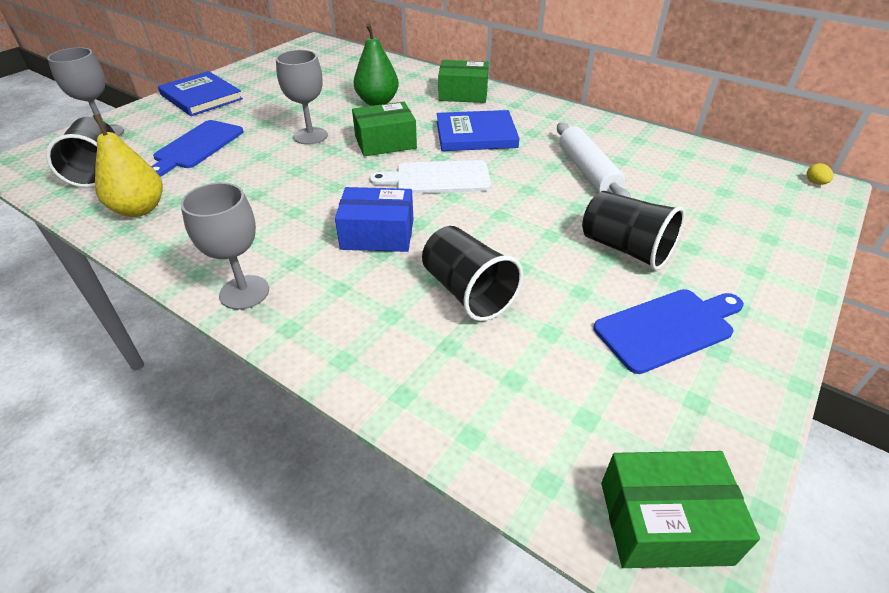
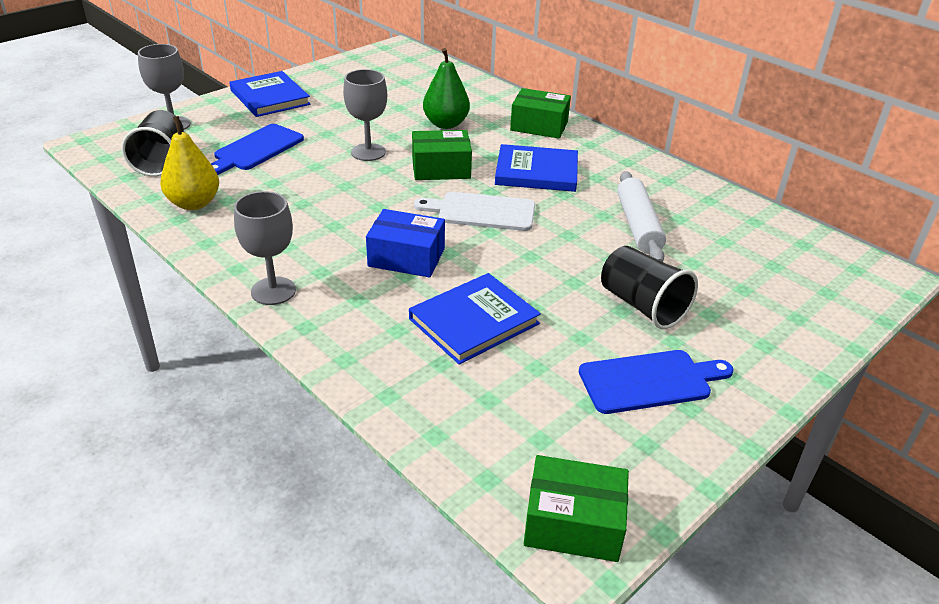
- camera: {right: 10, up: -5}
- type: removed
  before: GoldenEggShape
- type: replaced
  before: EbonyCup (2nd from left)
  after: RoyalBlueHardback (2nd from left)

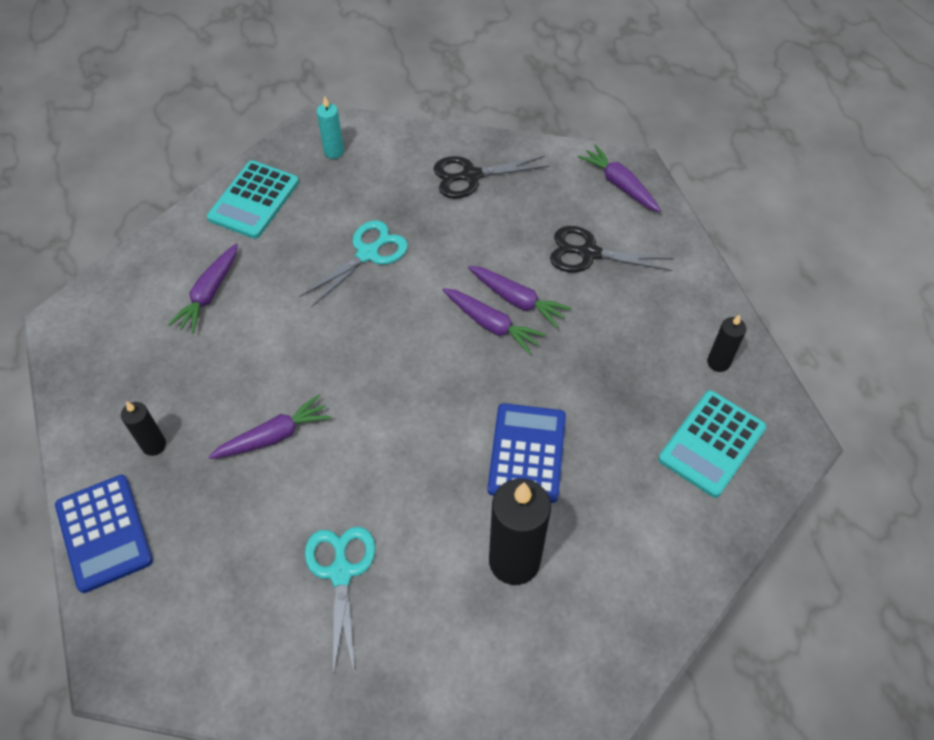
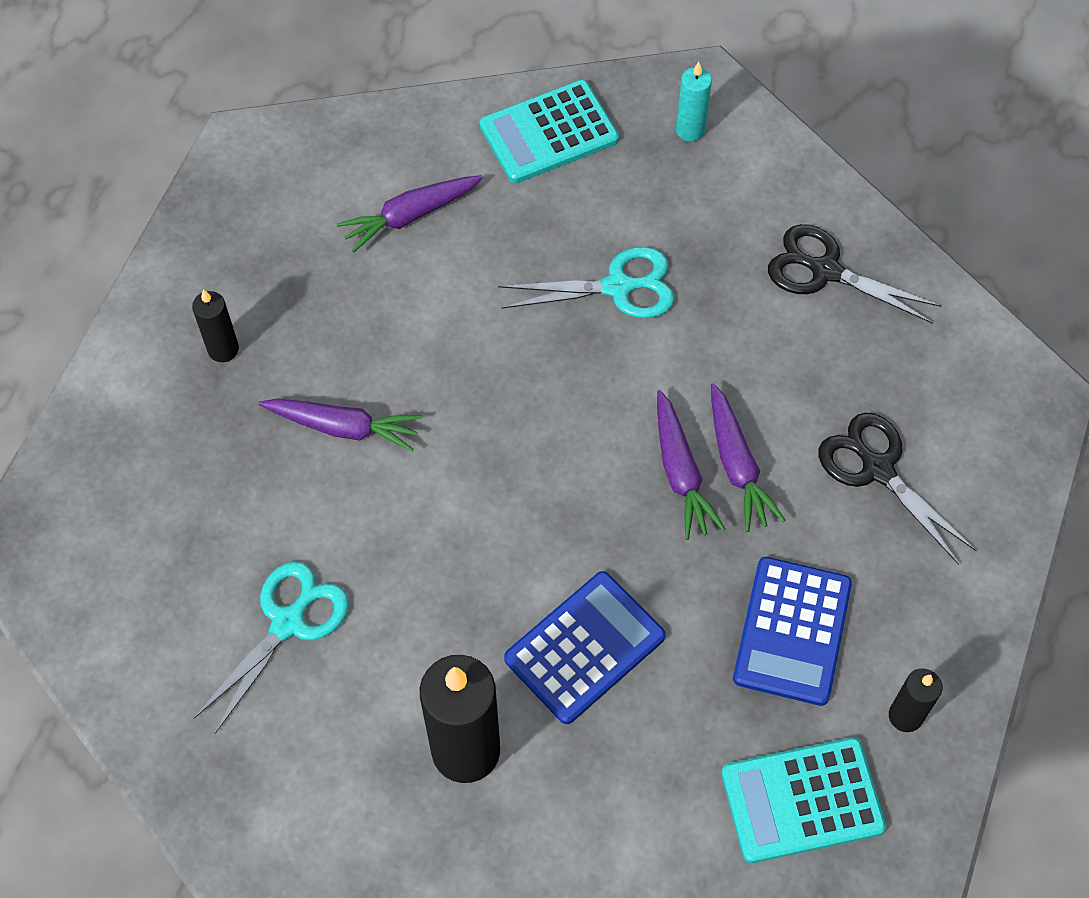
- camera: {right: 40, up: 5}
- type: removed
  before: PurpleCarrot (5th from left)
- type: moved
  before: RoyalBluePocketCalculator (1st from left in the first image)
  after: RoyalBluePocketCalculator (2nd from left)

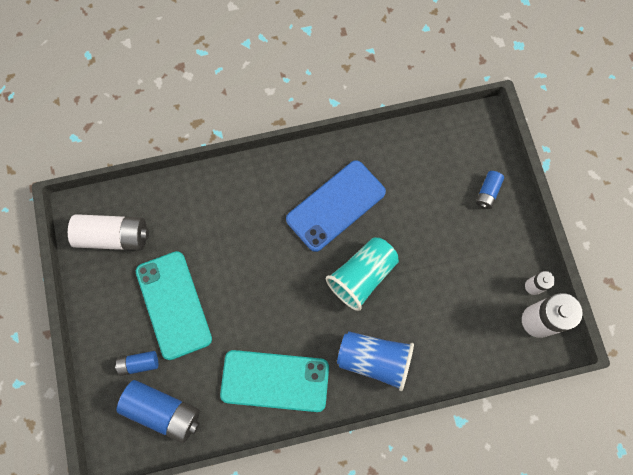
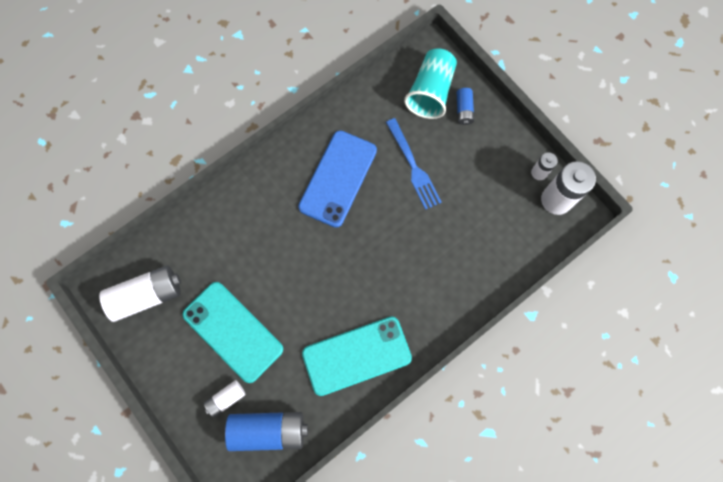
- camera: {right: -25, up: 0}
- type: moved
  before: TealCup
- type: removed
  before: RoyalBlueCup
- type: recoloured
  before: RoyalBluePowerCell (1st from left)
  after: WhitePowerCell (2nd from left)
- type: added
  after: RoyalBlueTableFork

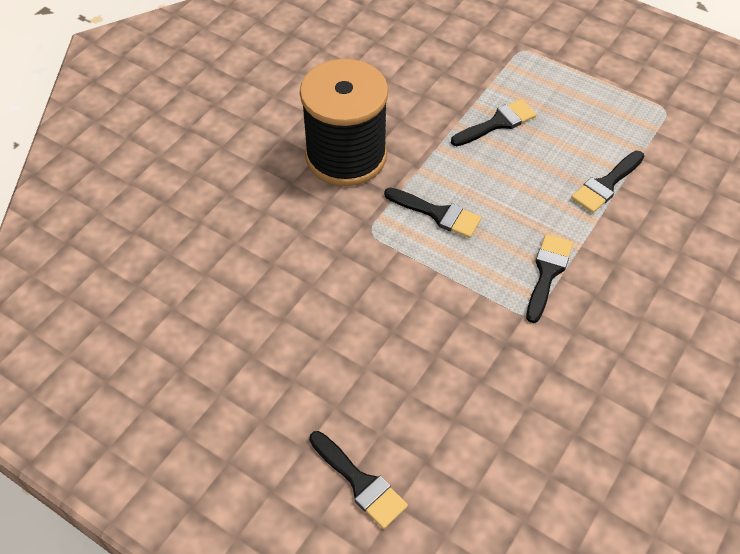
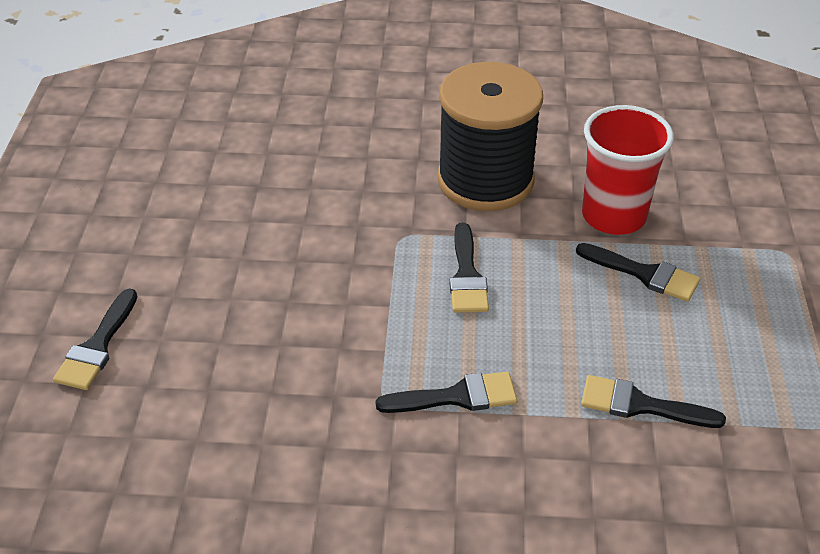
- camera: {right: 60, up: -10}
- type: added
  after: ScarletCup

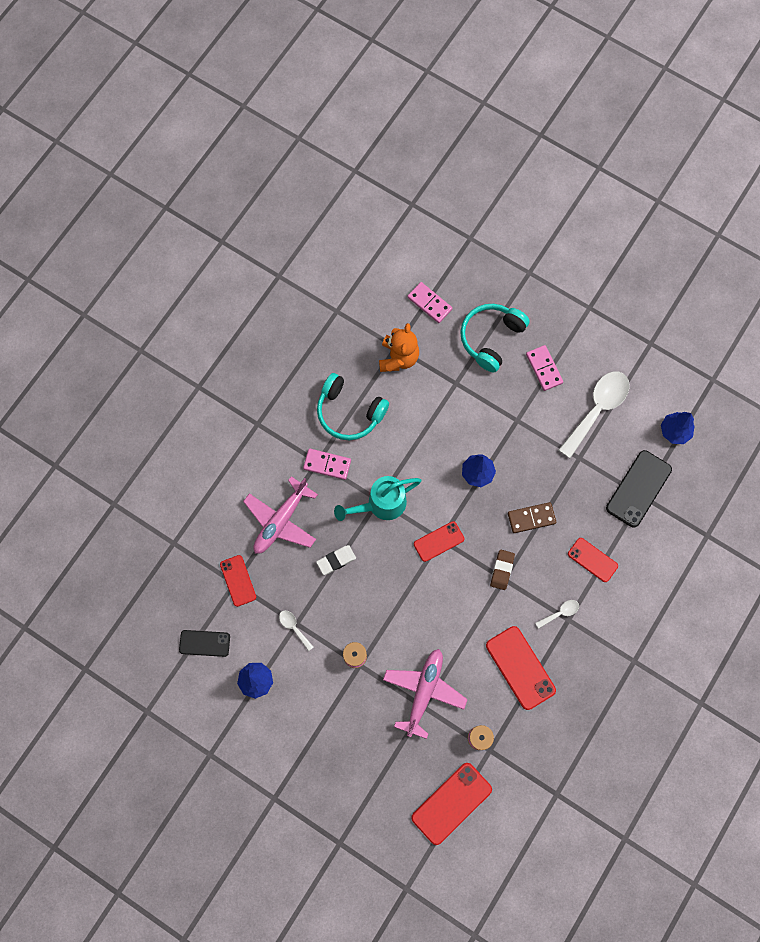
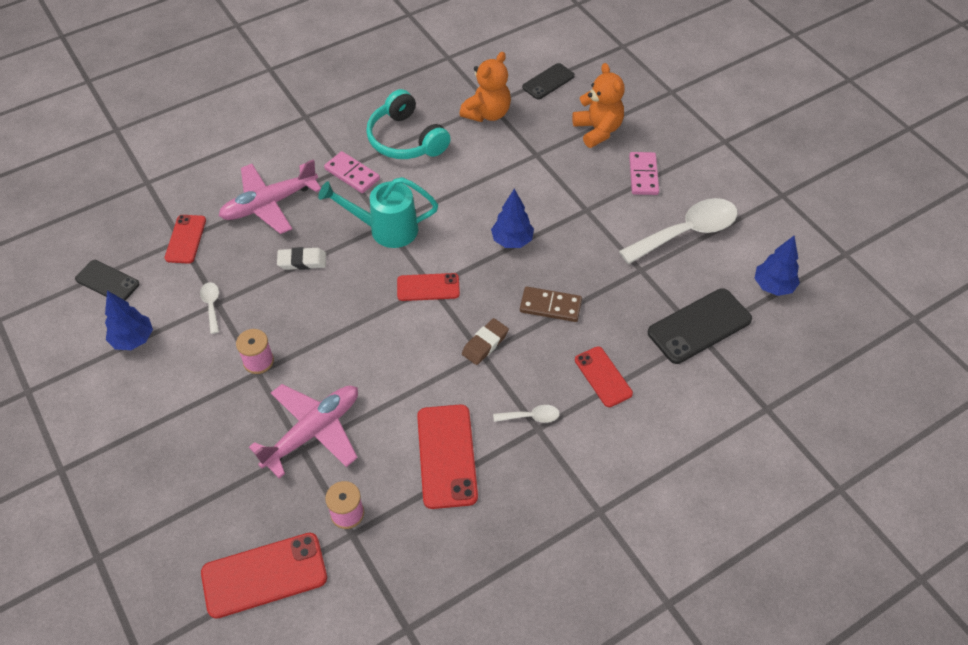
- camera: {right: 25, up: -20}
- type: replaced
  before: RosyDominoPiece (2nd from left)
  after: EbonySmartphone (2nd from left)
- type: replaced
  before: TealHeadset (2nd from left)
  after: BrightOrangeStuffedBear (2nd from left)

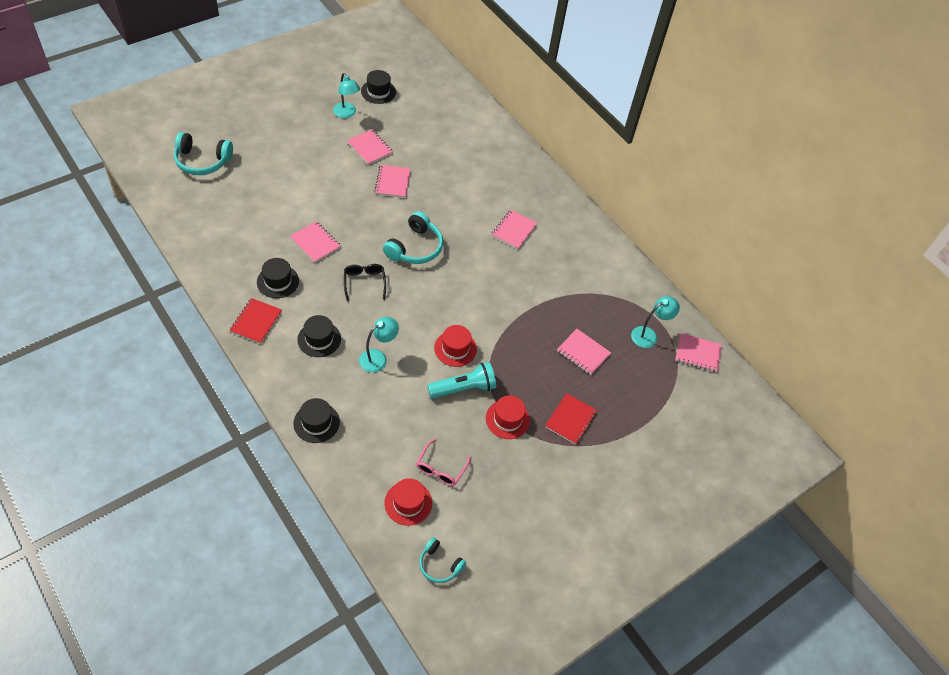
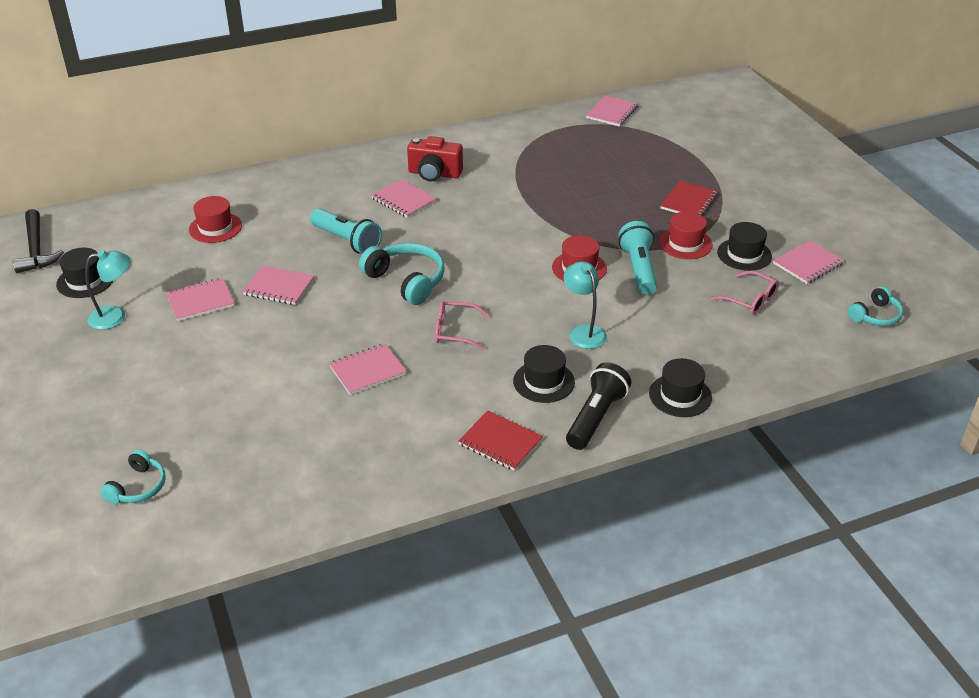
- camera: {right: -70, up: -15}
- type: resized
  before: TealHeadset (1st from left)
  scale: 0.61
- type: moved
  before: EbonyHat (1st from left in the first image)
  after: EbonyHat (4th from left)
- type: recoloured
  before: EbonyGlasses
  after: RosyGlasses (1st from left)
- type: removed
  before: TealLamp (3rd from left)
- type: moved
  before: RosyNotebook (5th from left in the first image)
  after: RosyNotebook (6th from left)
- type: turned
  before: ScarletNotebook (2nd from left)
  turn: 75
- type: moved
  before: ScarletHat (1st from left)
- type: added
  after: ScarletCompactCamera
- type: added
  after: TealPocketTorch (1st from left)
- type: added
  after: EbonyHammer
- type: added
  after: EbonyPocketTorch

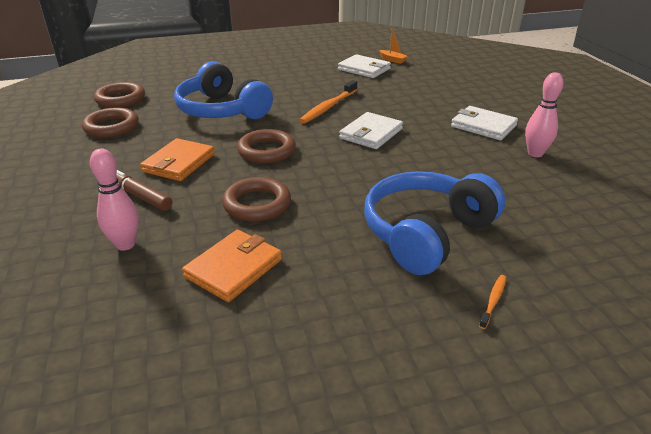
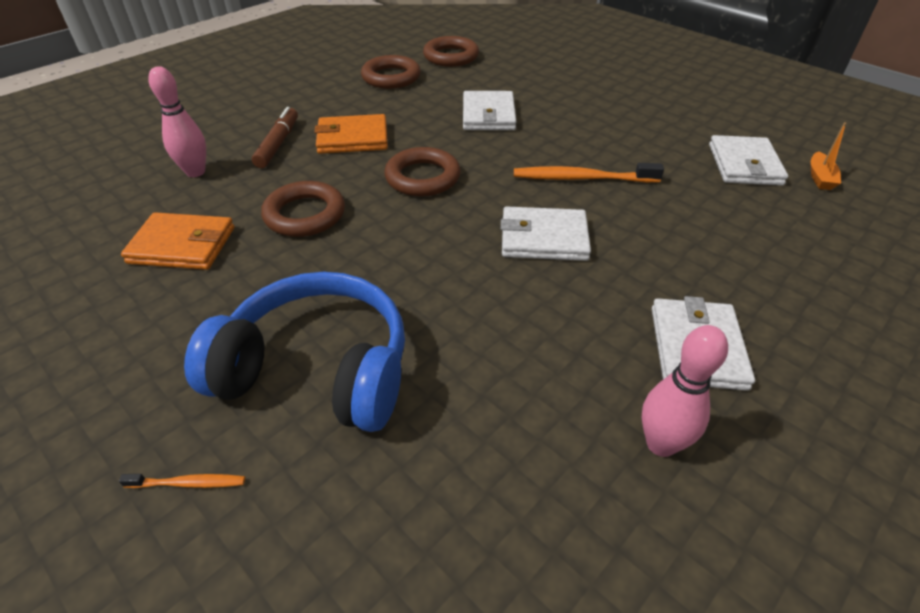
- camera: {right: 60, up: 10}
- type: replaced
  before: RoyalBlueHeadset (1st from left)
  after: WhiteWallet (1st from left)

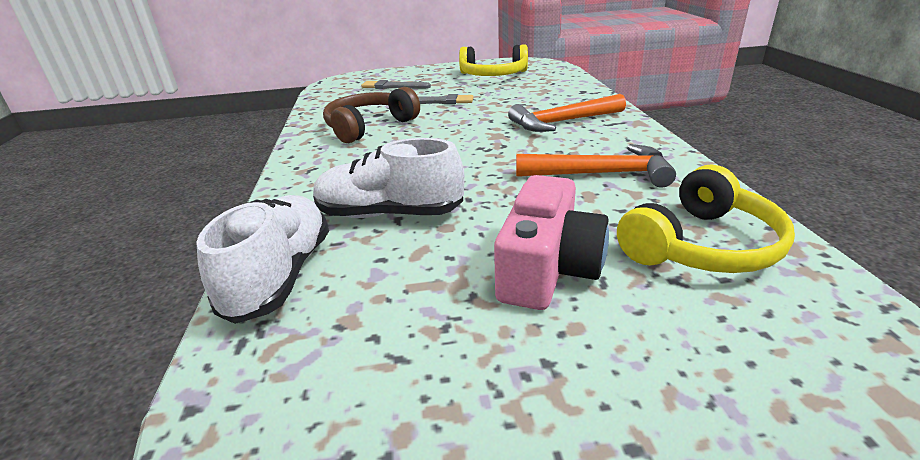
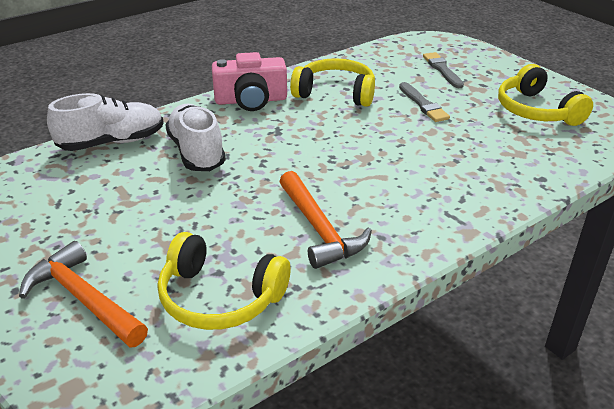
- camera: {right: 60, up: 5}
- type: recoloured
  before: RussetHeadset
  after: GoldenHeadset (2nd from left)
- type: moved
  before: BrightOrangeHammer (1st from left)
- type: moved
  before: RosyCompactCamera

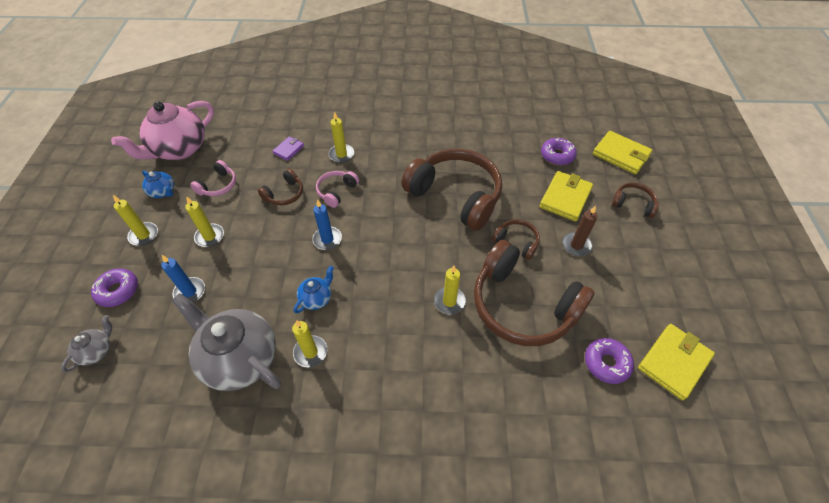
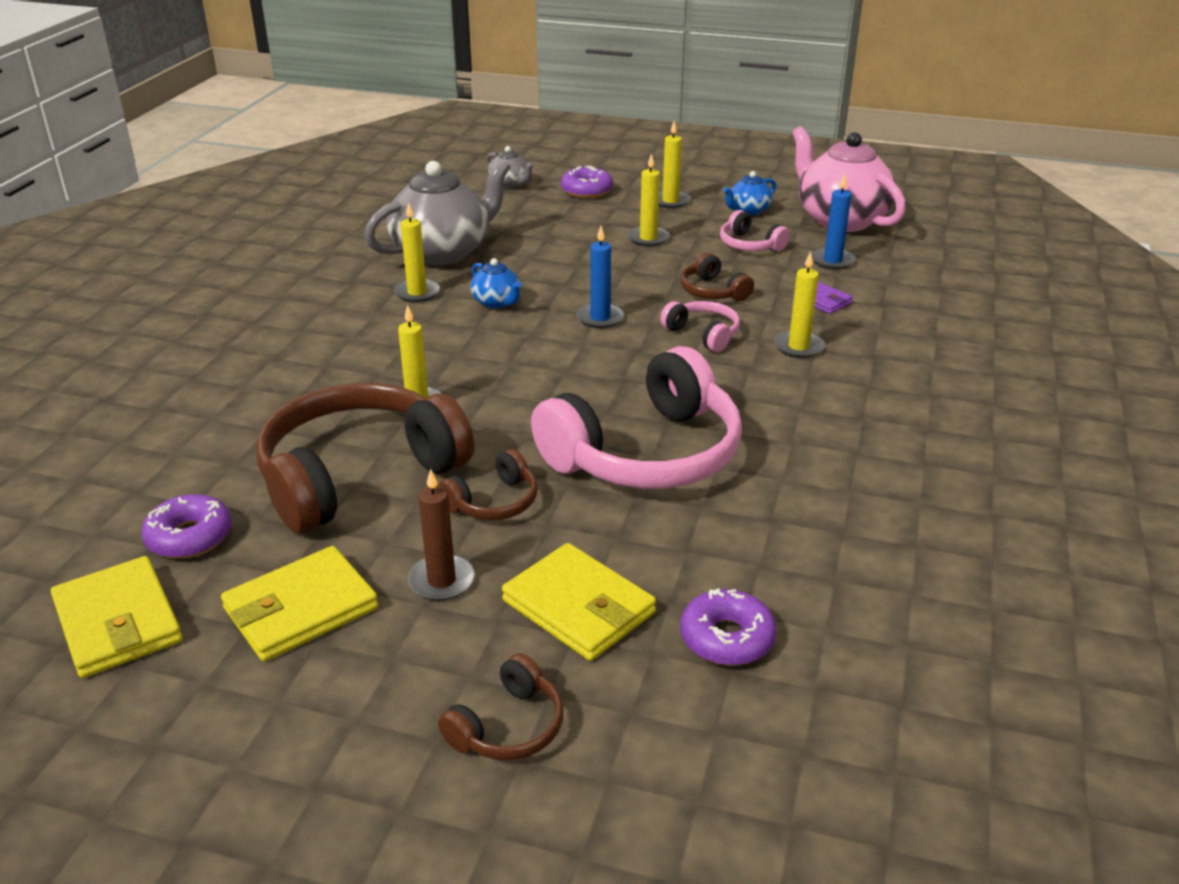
- camera: {right: 105, up: -20}
- type: moved
  before: GoldenWallet (2nd from left)
- type: recoloured
  before: RussetHeadset (2nd from left)
  after: RosyHeadset (1st from left)
- type: moved
  before: RoyalBlueWaxCandle (1st from left in the first image)
  after: RoyalBlueWaxCandle (2nd from left)

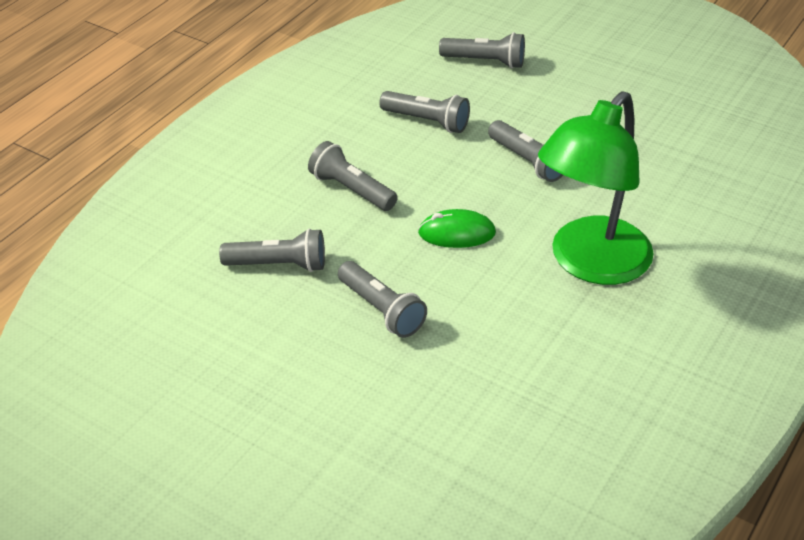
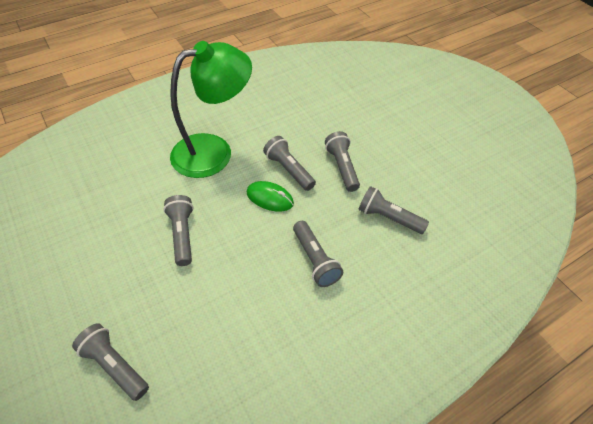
- camera: {right: -155, up: 10}
- type: moved
  before: GrayPocketTorch (4th from left in the first image)
  after: GrayPocketTorch (3rd from left)

